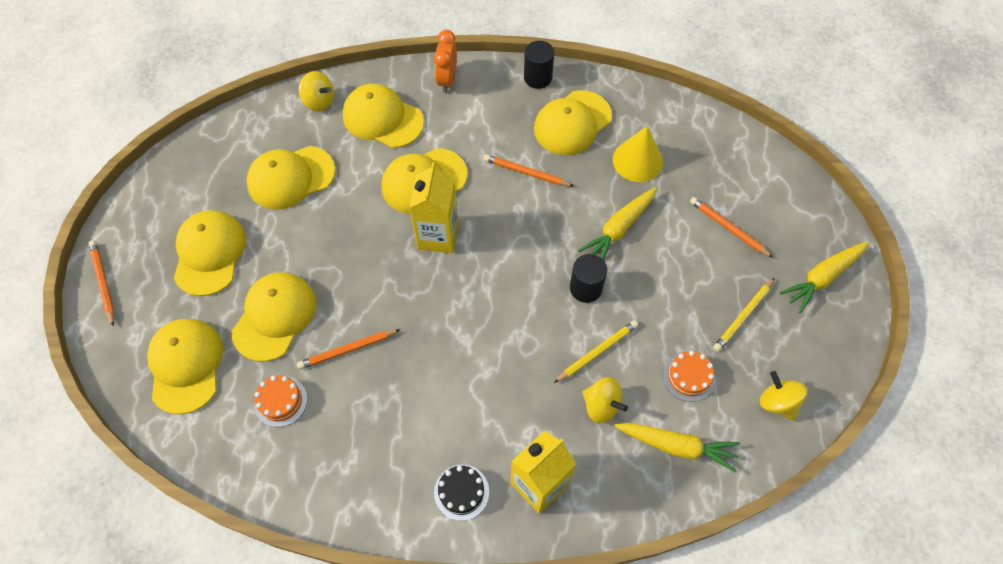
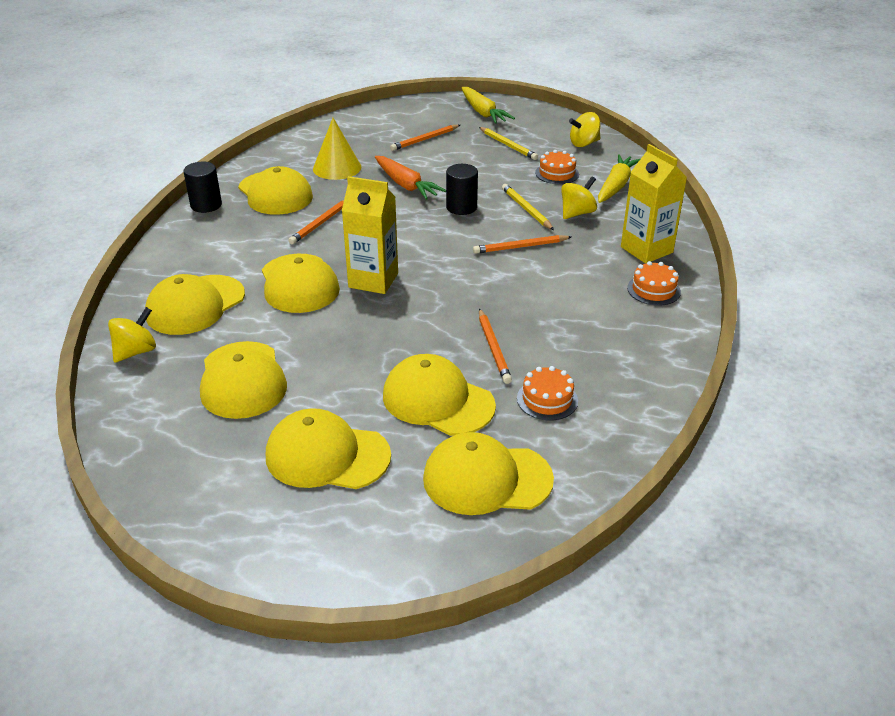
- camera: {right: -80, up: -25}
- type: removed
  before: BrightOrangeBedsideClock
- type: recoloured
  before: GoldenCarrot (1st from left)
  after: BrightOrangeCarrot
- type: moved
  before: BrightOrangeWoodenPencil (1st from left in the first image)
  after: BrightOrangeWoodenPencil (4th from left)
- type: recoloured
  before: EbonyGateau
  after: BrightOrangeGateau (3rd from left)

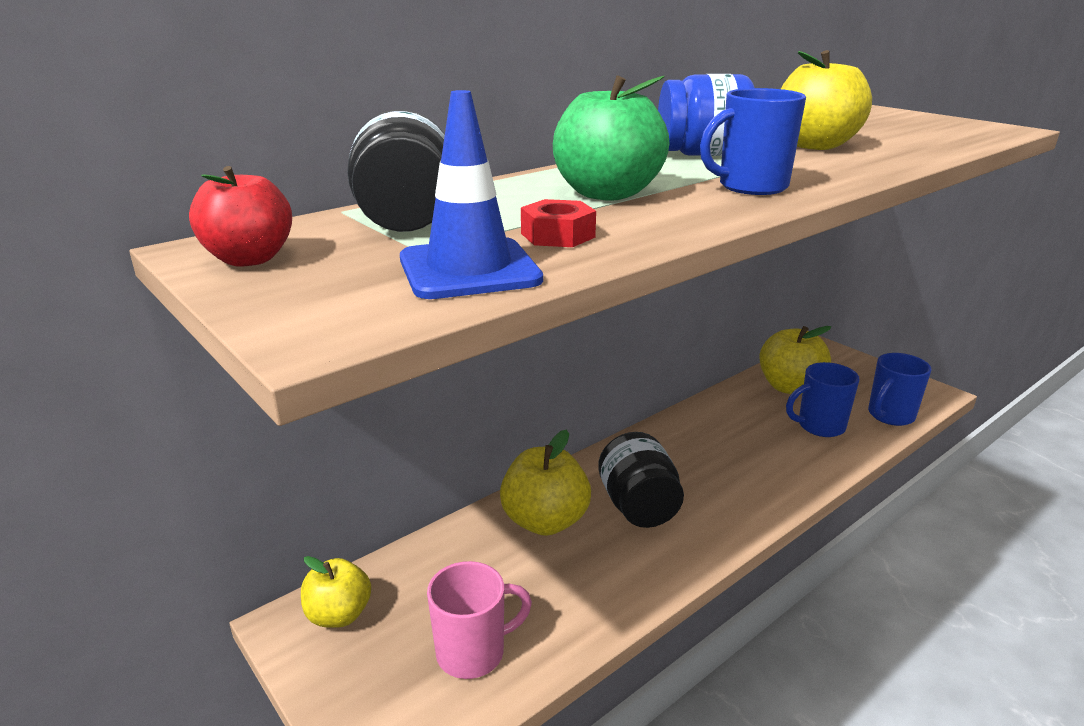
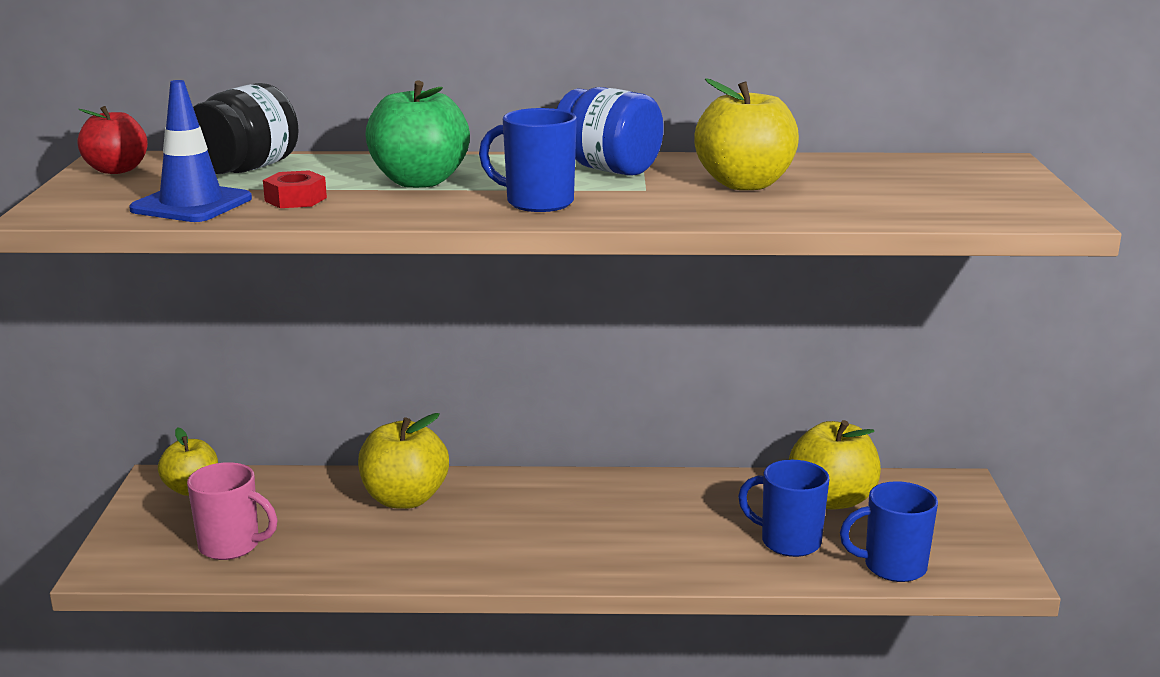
- camera: {right: 40, up: -5}
- type: removed
  before: EbonyJamJar (2nd from left)

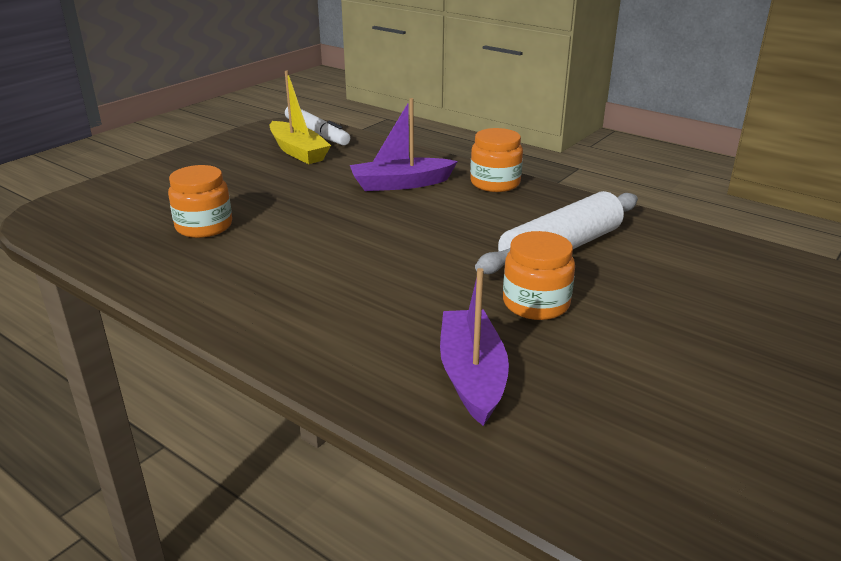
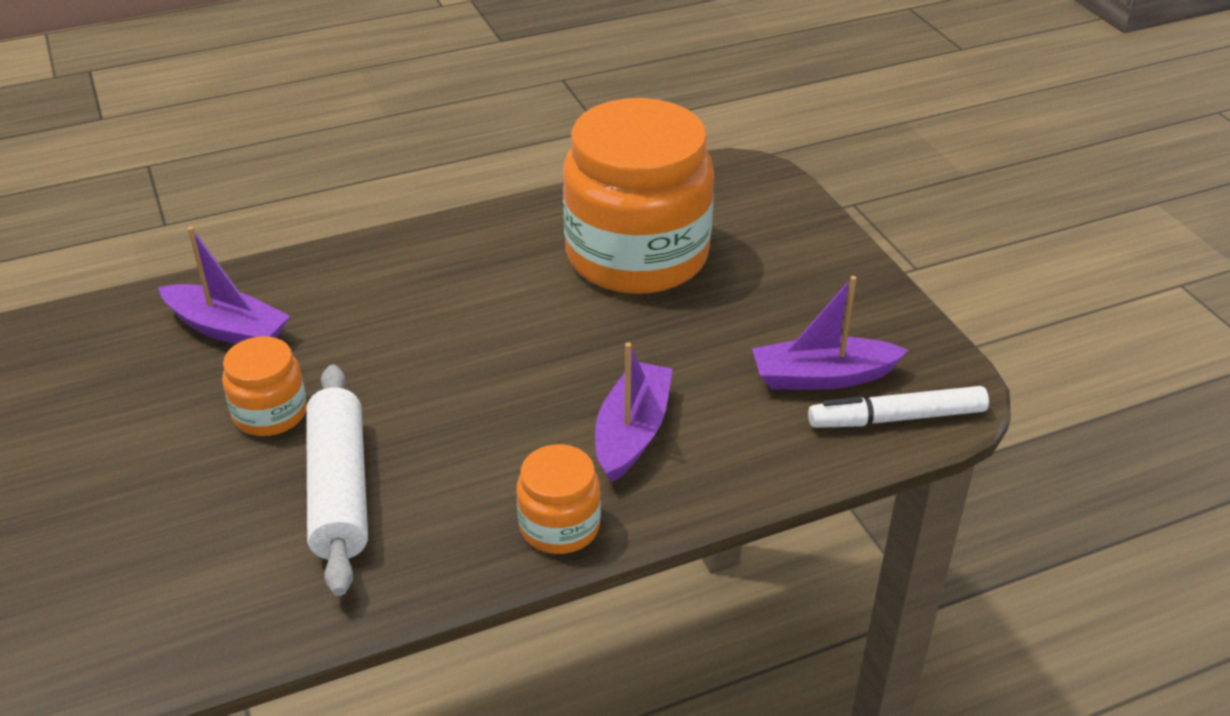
- camera: {right: 120, up: 10}
- type: recoloured
  before: GoldenToyBoat
  after: PurpleToyBoat (3rd from left)
- type: resized
  before: BrightOrangeJamJar (1st from left in the first image)
  scale: 2.22

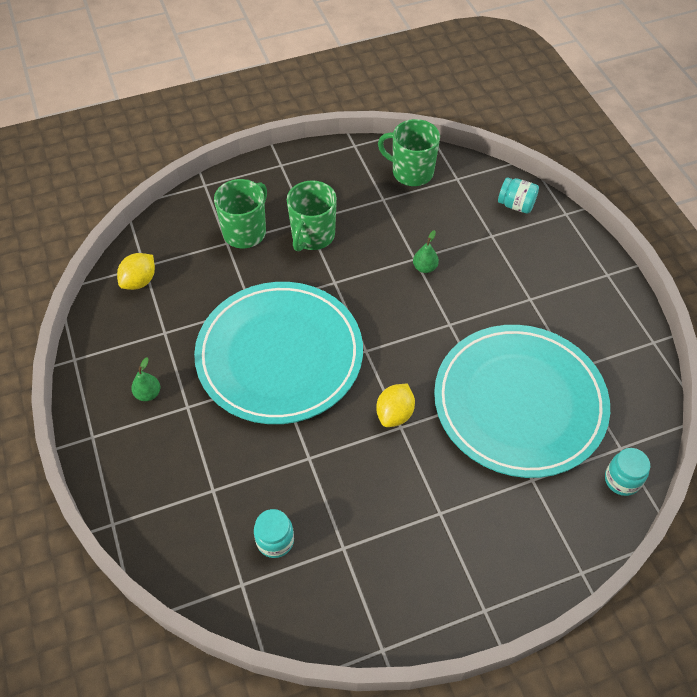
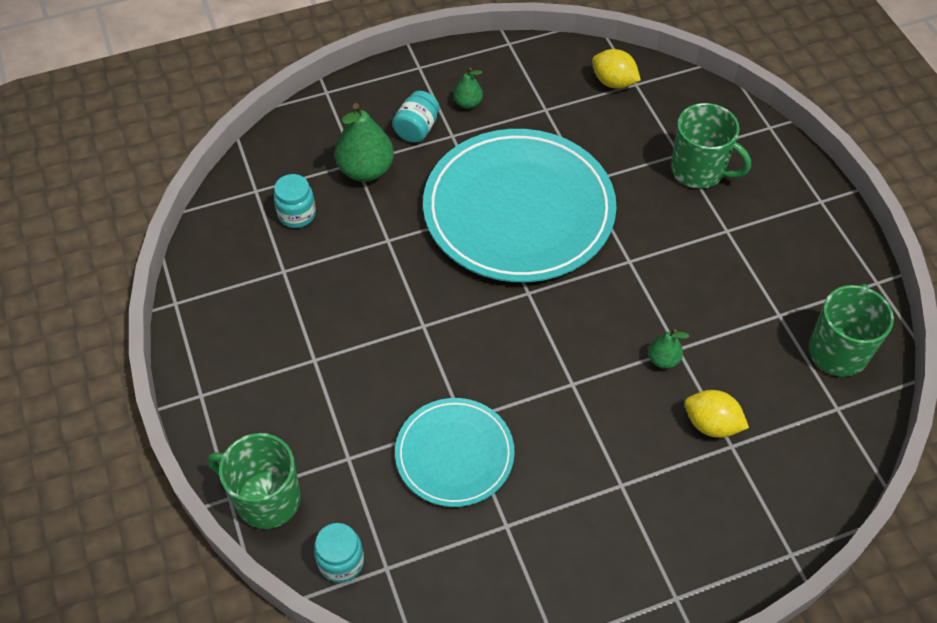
- camera: {right: 90, up: 0}
- type: moved
  before: TealJamJar (2nd from left in the first image)
  after: TealJamJar (3rd from left)
- type: moved
  before: LeafGreenTeaMug (2nd from left in the first image)
  after: LeafGreenTeaMug (1st from left)
- type: resized
  before: TealFlatDish (2nd from left in the first image)
  scale: 0.54
- type: moved
  before: GoldenToyLemon (2nd from left)
- type: added
  after: LeafGreenPearFruit (1st from left)

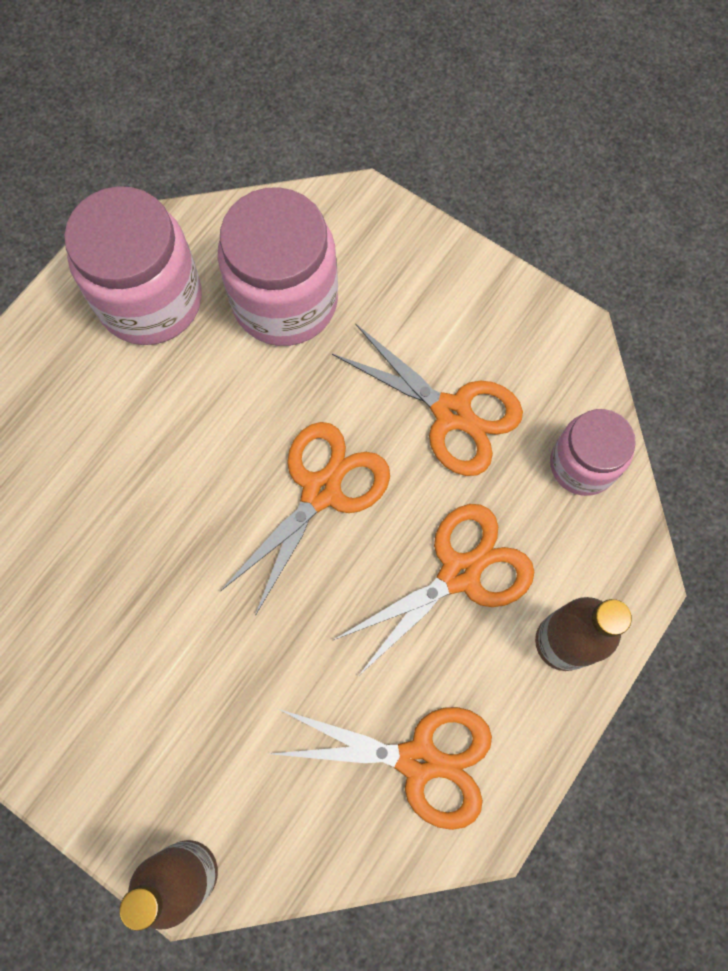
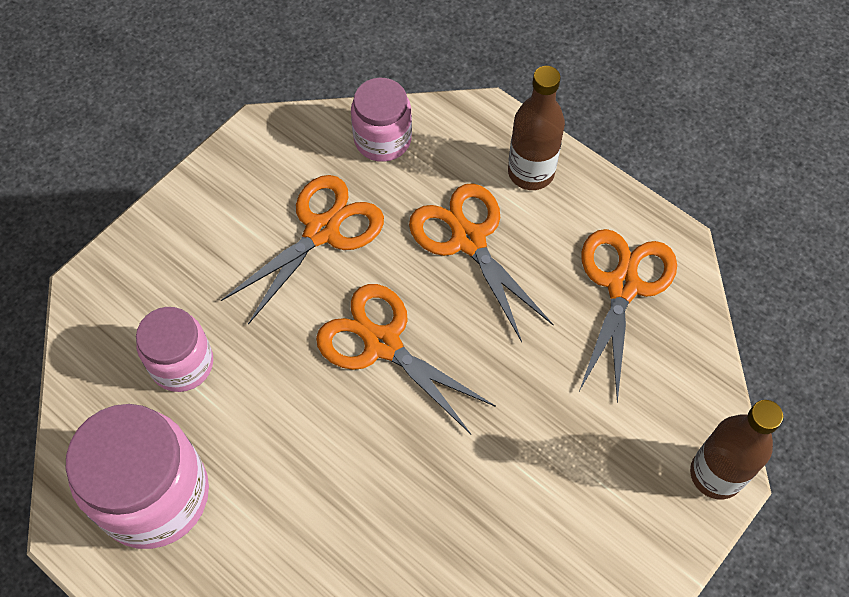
- camera: {right: -85, up: -10}
- type: resized
  before: RosyJamJar (2nd from left)
  scale: 0.61

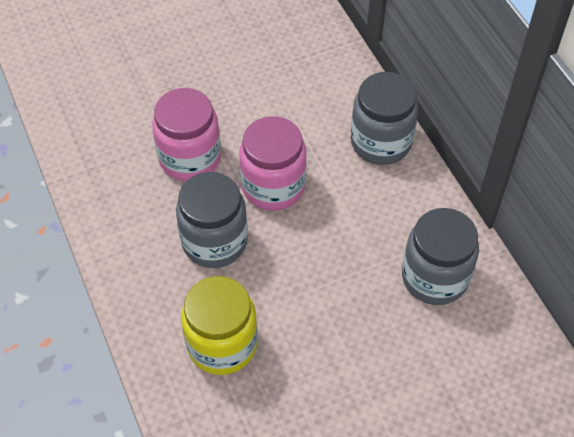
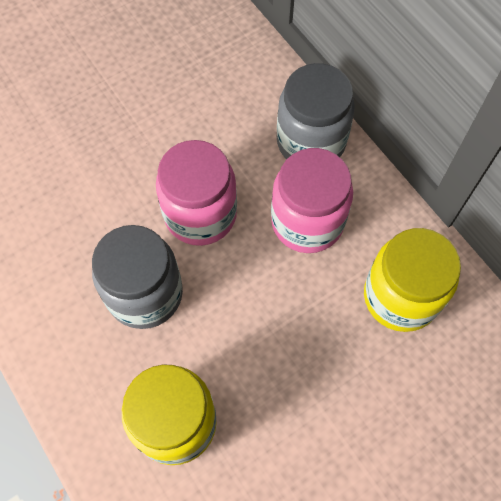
- camera: {right: -10, up: 10}
- type: moved
  before: RosyJamJar (1st from left in the first image)
  after: RosyJamJar (2nd from left)
- type: recoloured
  before: GrayJamJar (3rd from left)
  after: GoldenJamJar (2nd from left)

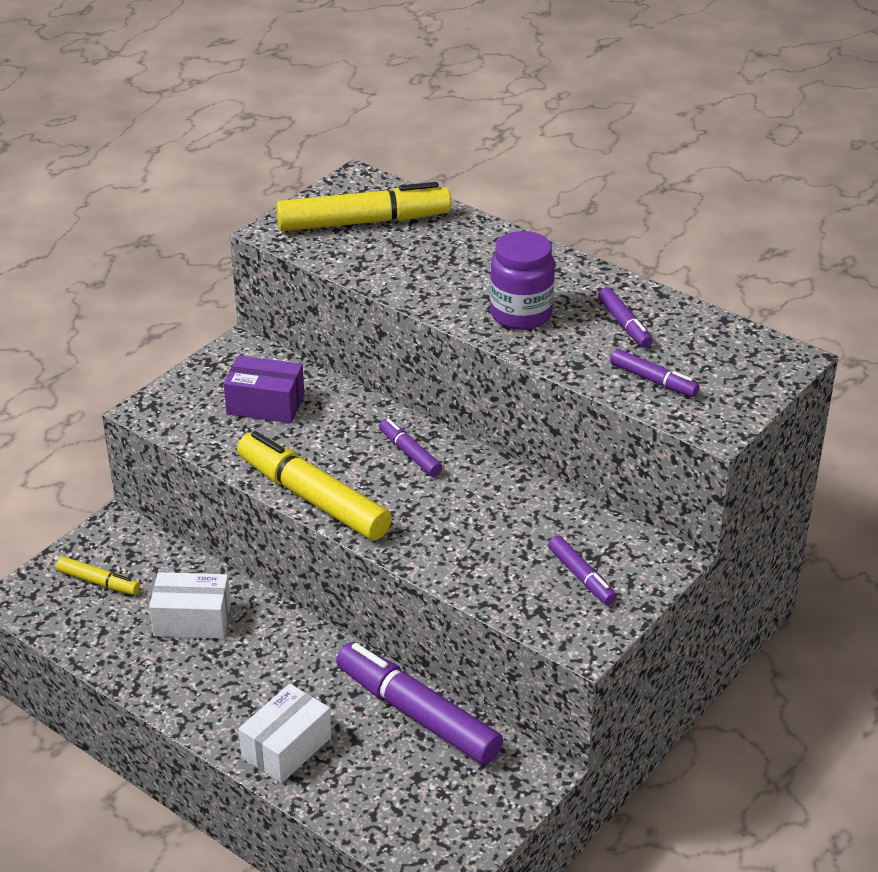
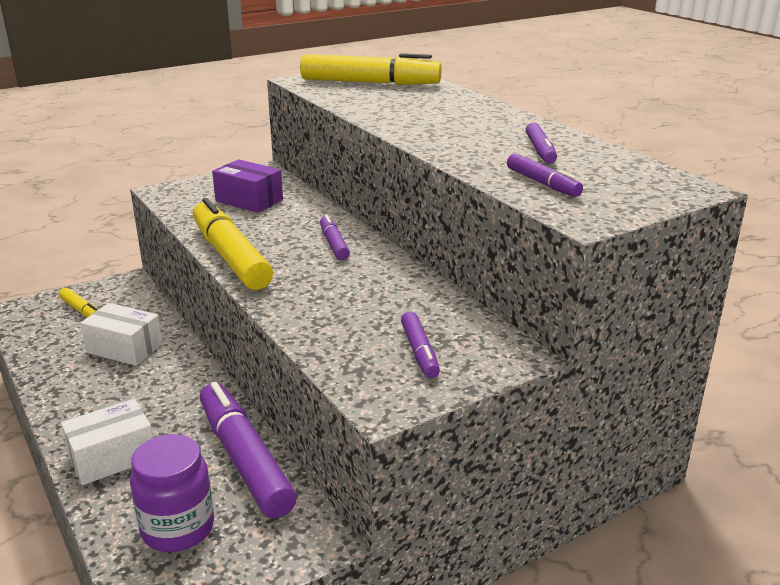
- camera: {right: 20, up: -10}
- type: moved
  before: PurpleJamJar

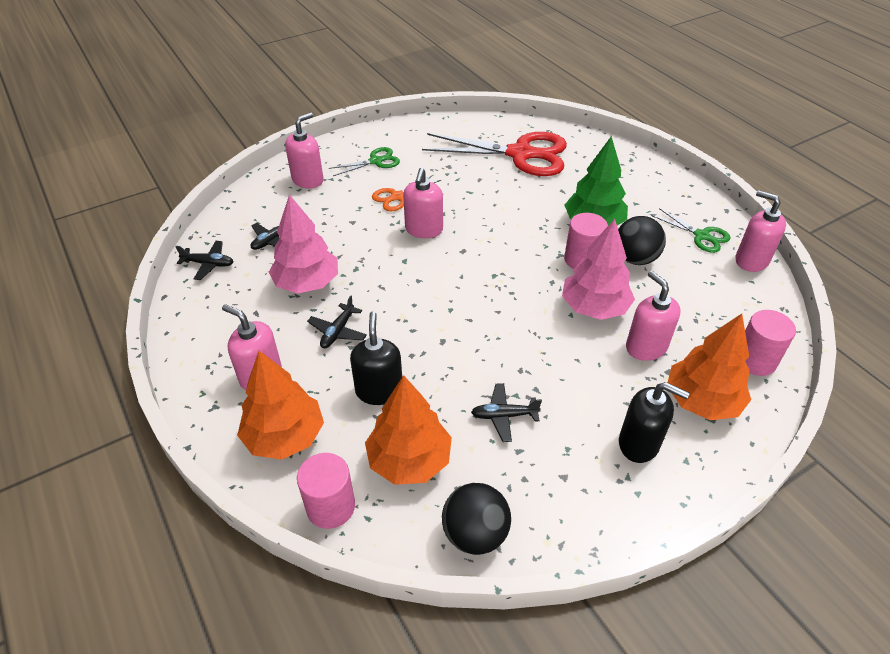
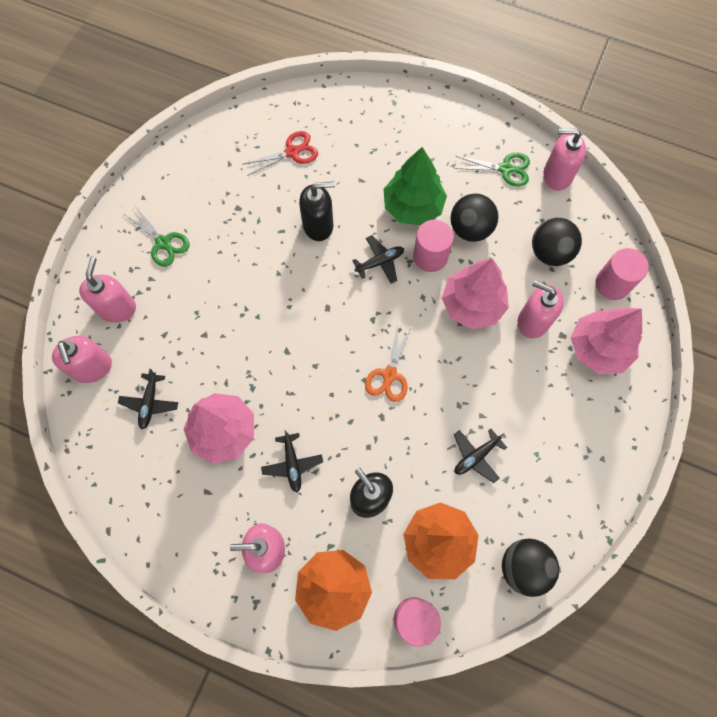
- camera: {right: -35, up: 25}
- type: resized
  before: ScarletShears
  scale: 0.48
- type: turned
  before: LeafGreenShears (1st from left)
  turn: 105
- type: moved
  before: RosySoapPump (3rd from left in the first image)
  after: RosySoapPump (1st from left)
- type: moved
  before: BrightOrangeShears
- type: moved
  before: EbonyToyPlane (1st from left in the first image)
  after: EbonyToyPlane (3rd from left)
- type: recoloured
  before: BrightOrangeToyTree (3rd from left)
  after: RosyToyTree (3rd from left)
- type: moved
  before: EbonySoapPump (2nd from left in the first image)
  after: EbonySoapPump (1st from left)
- type: added
  after: EbonyPlayBall (3rd from left)

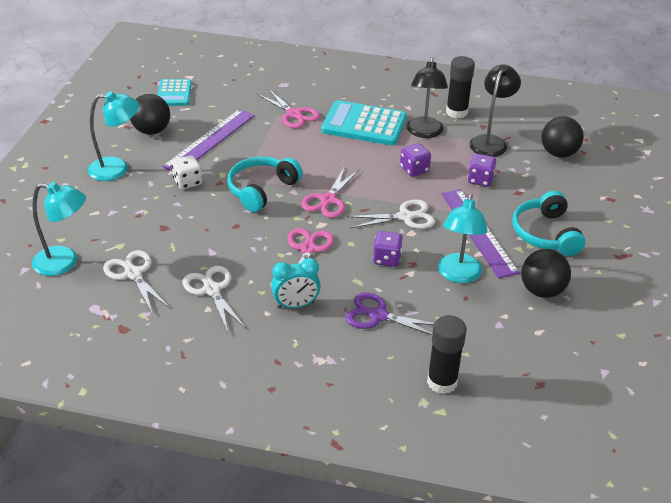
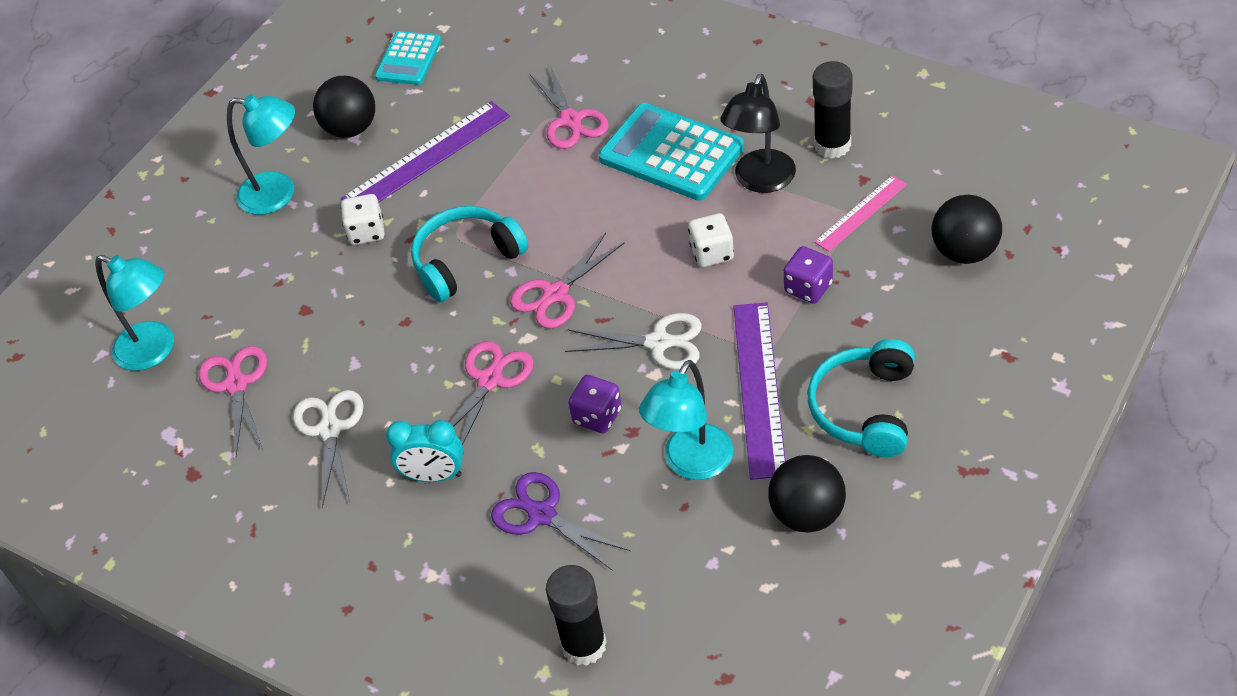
- camera: {right: 25, up: 10}
- type: replaced
  before: EbonyLamp (2nd from left)
  after: RosyMeasuringStick
- type: recoloured
  before: PurpleDice (2nd from left)
  after: WhiteDice (2nd from left)
- type: recoloured
  before: WhiteShears (1st from left)
  after: RosyShears (1st from left)

